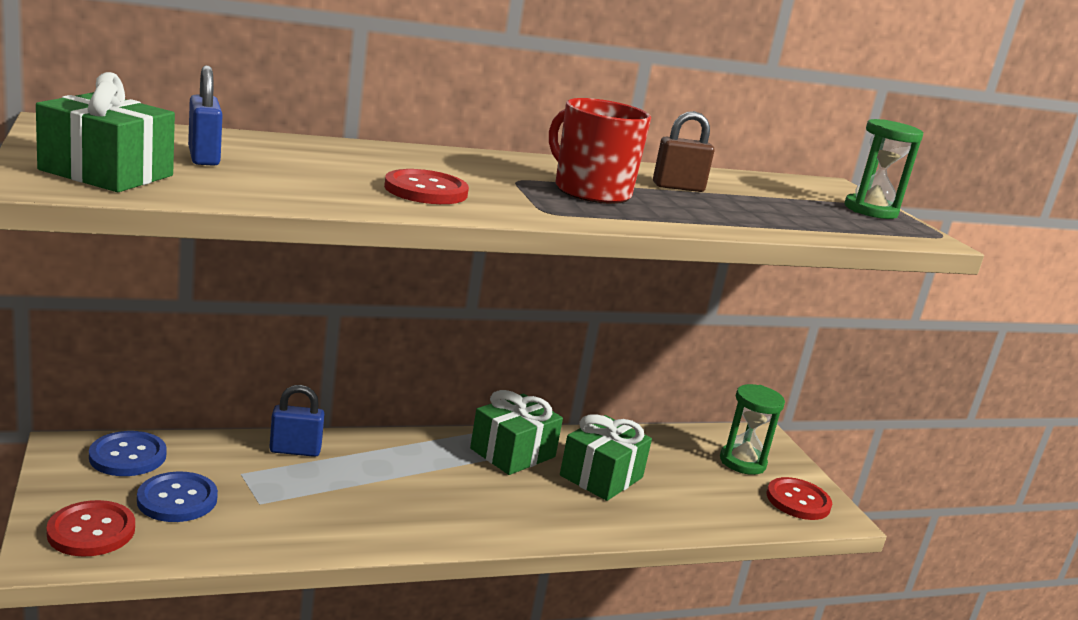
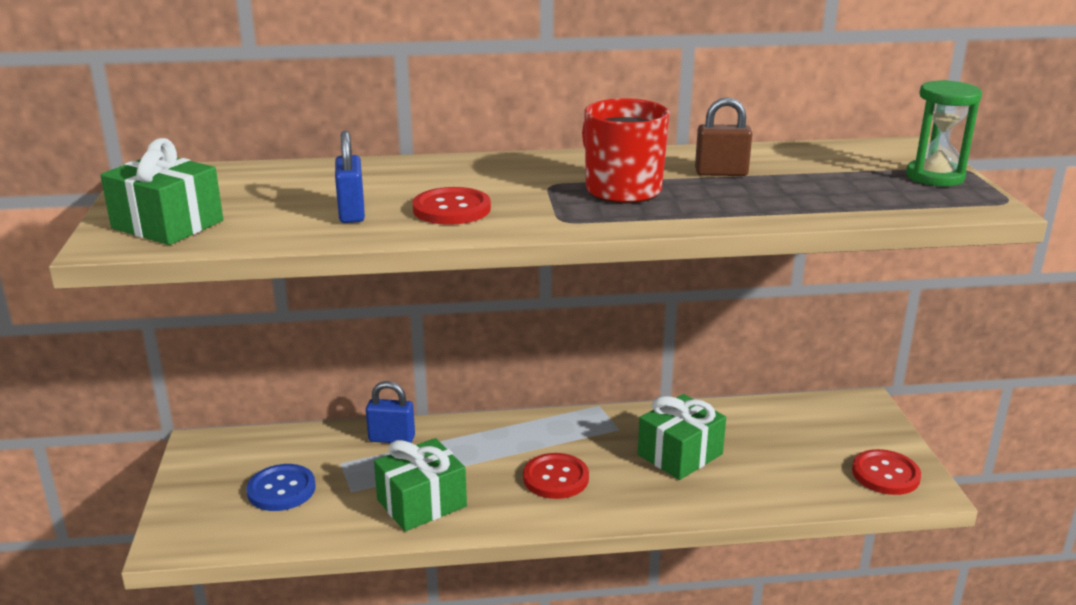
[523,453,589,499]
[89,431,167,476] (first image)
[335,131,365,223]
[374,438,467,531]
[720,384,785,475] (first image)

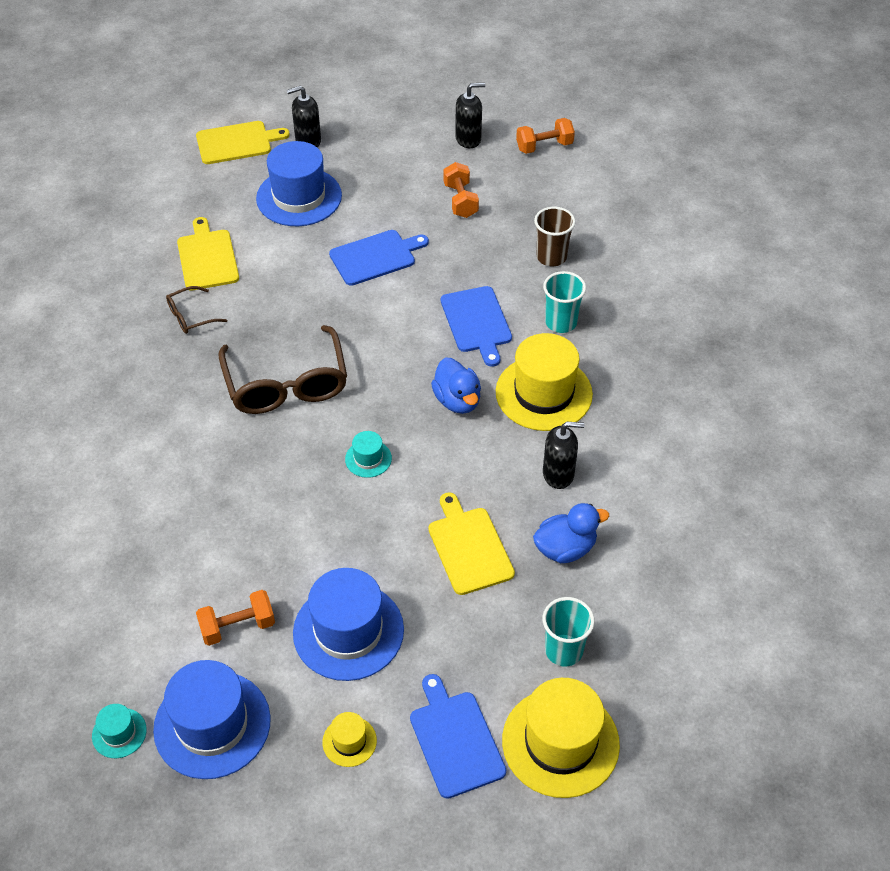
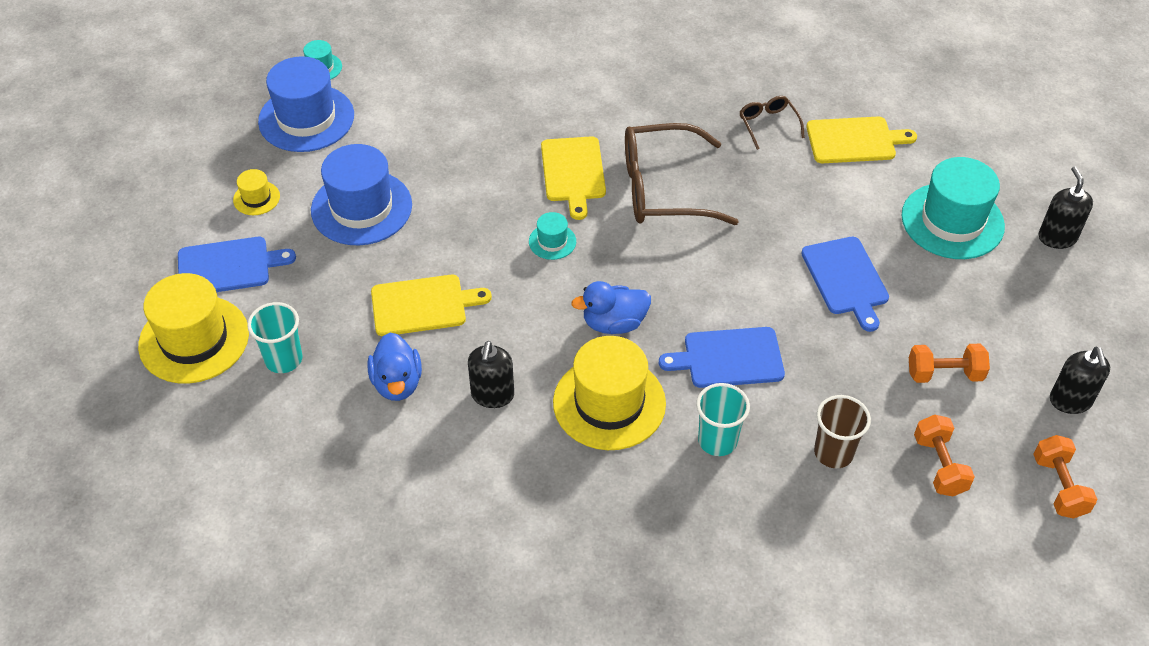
[541,136,606,220]
[914,415,975,496]
[901,157,1005,259]

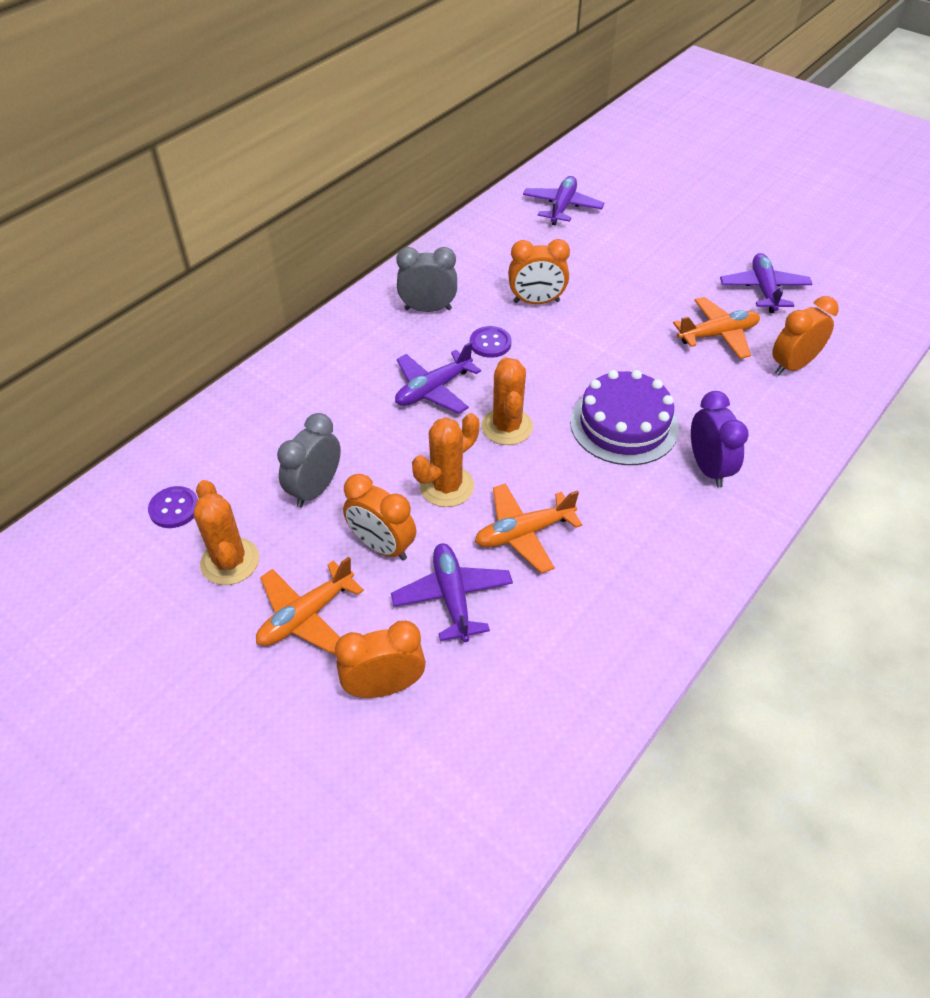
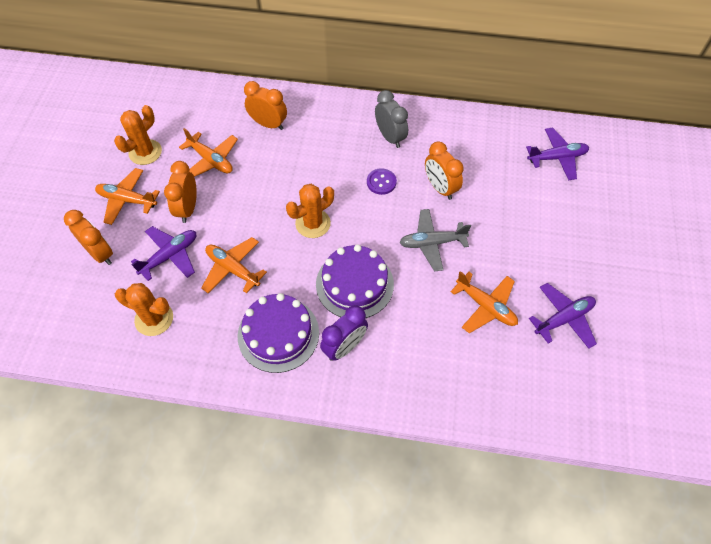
[148,486,198,528] (first image)
[179,128,238,177]
[395,342,481,414] (first image)
[115,283,173,336]
[244,81,287,130]
[237,293,319,373]
[399,209,471,271]

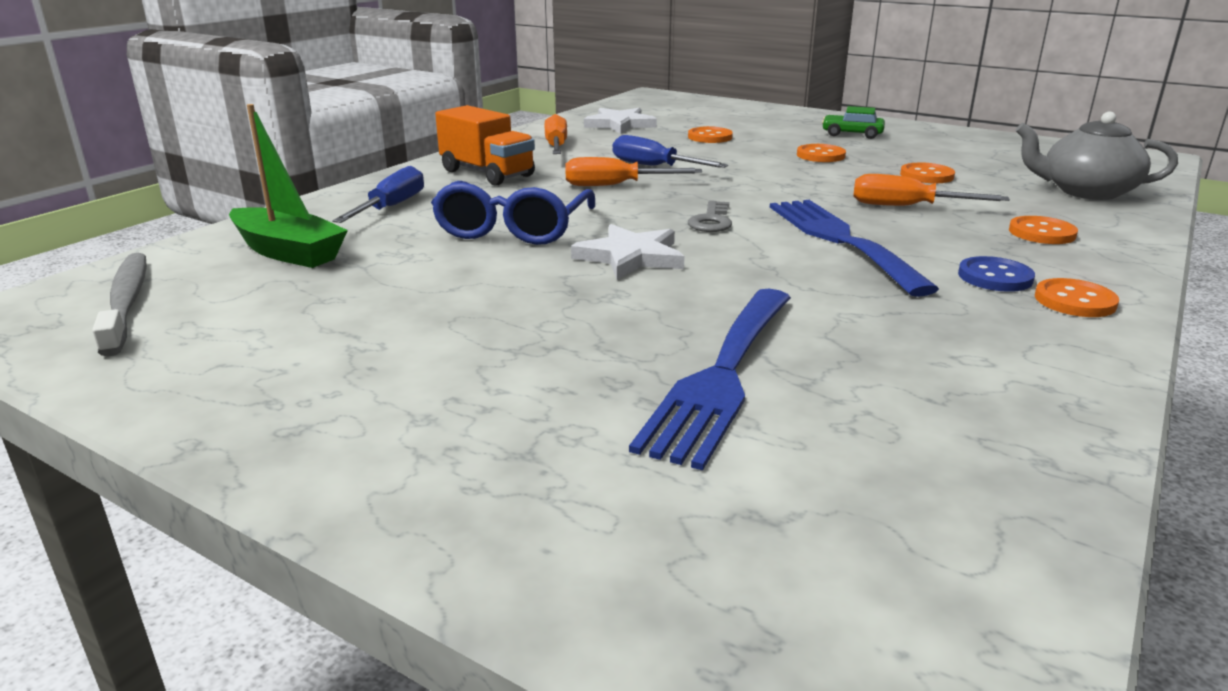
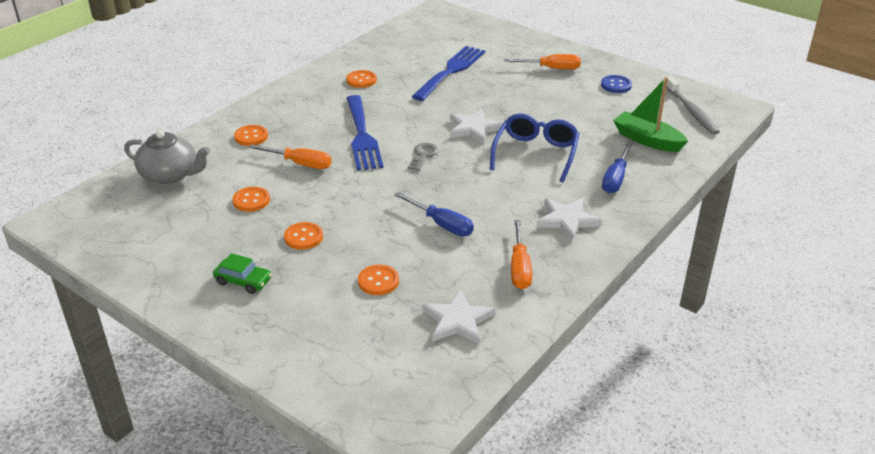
[536,198,602,241]
[505,54,581,69]
[601,75,632,93]
[346,70,377,88]

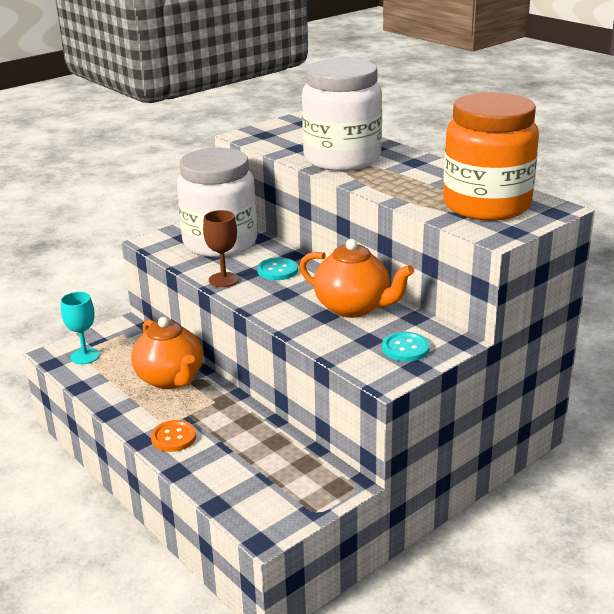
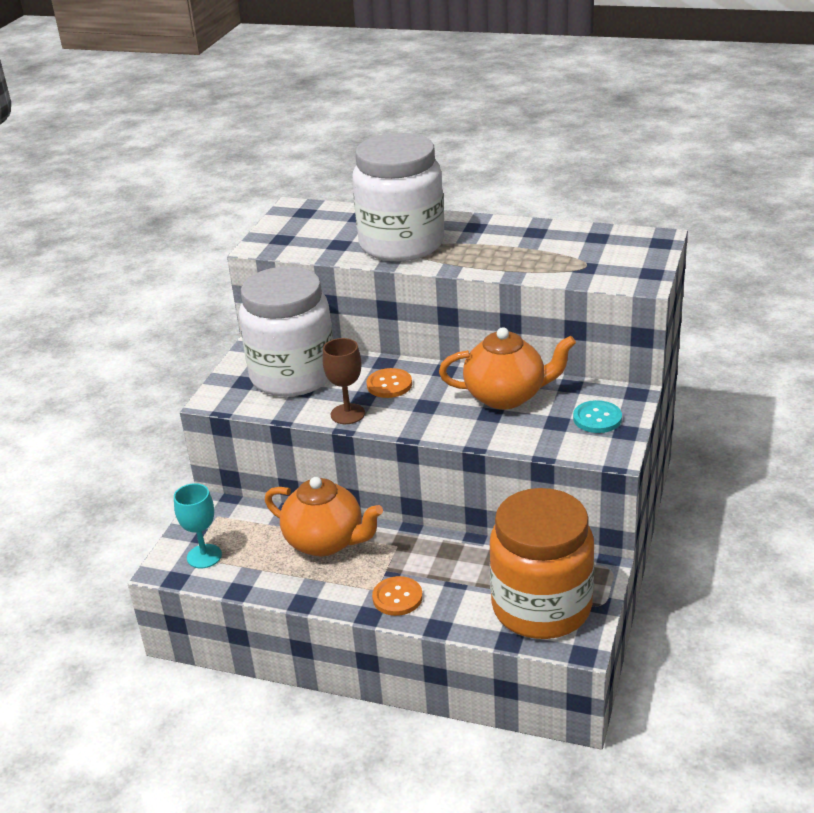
[367,368,412,398]
[489,488,594,639]

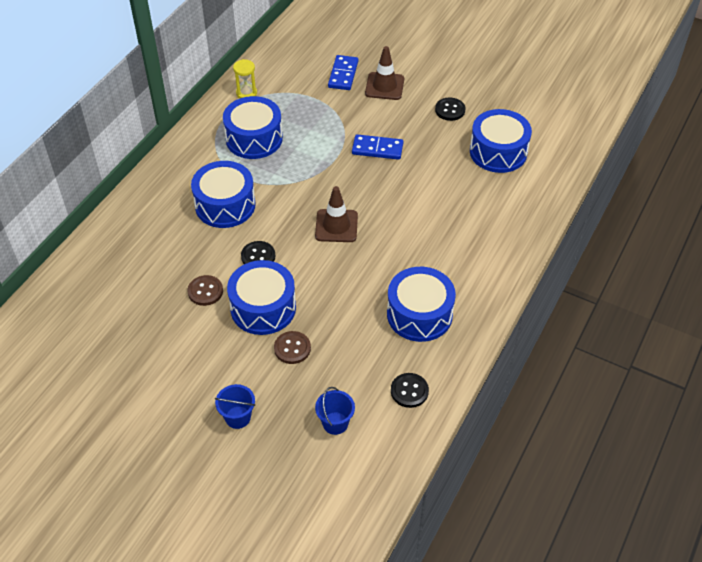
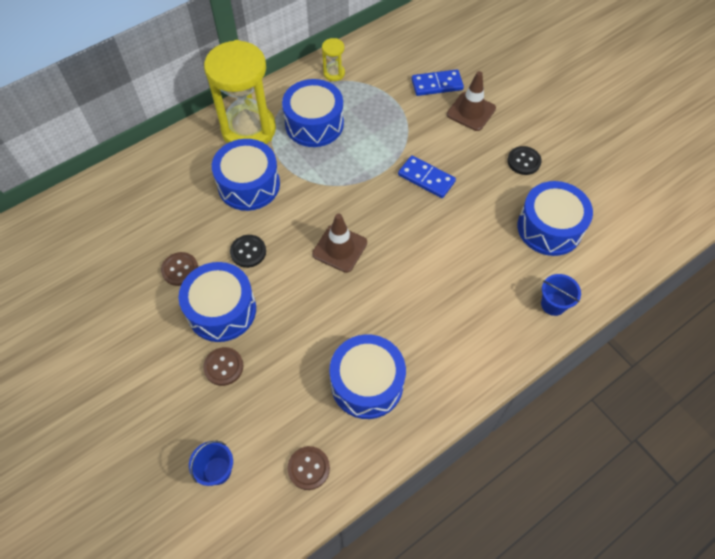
[541,274,581,316]
[412,69,464,96]
[287,446,330,490]
[204,40,276,144]

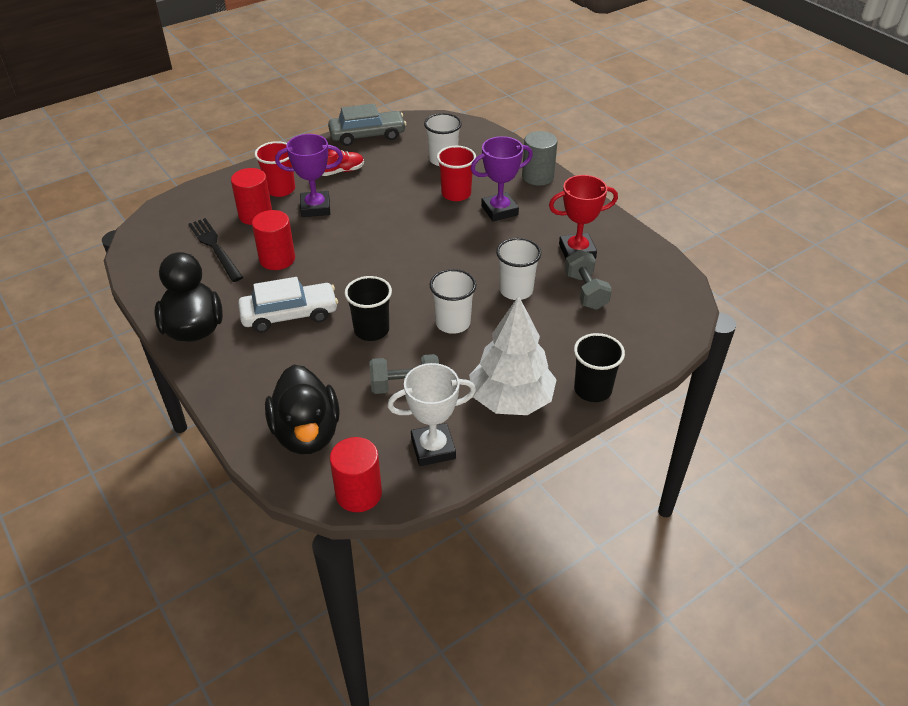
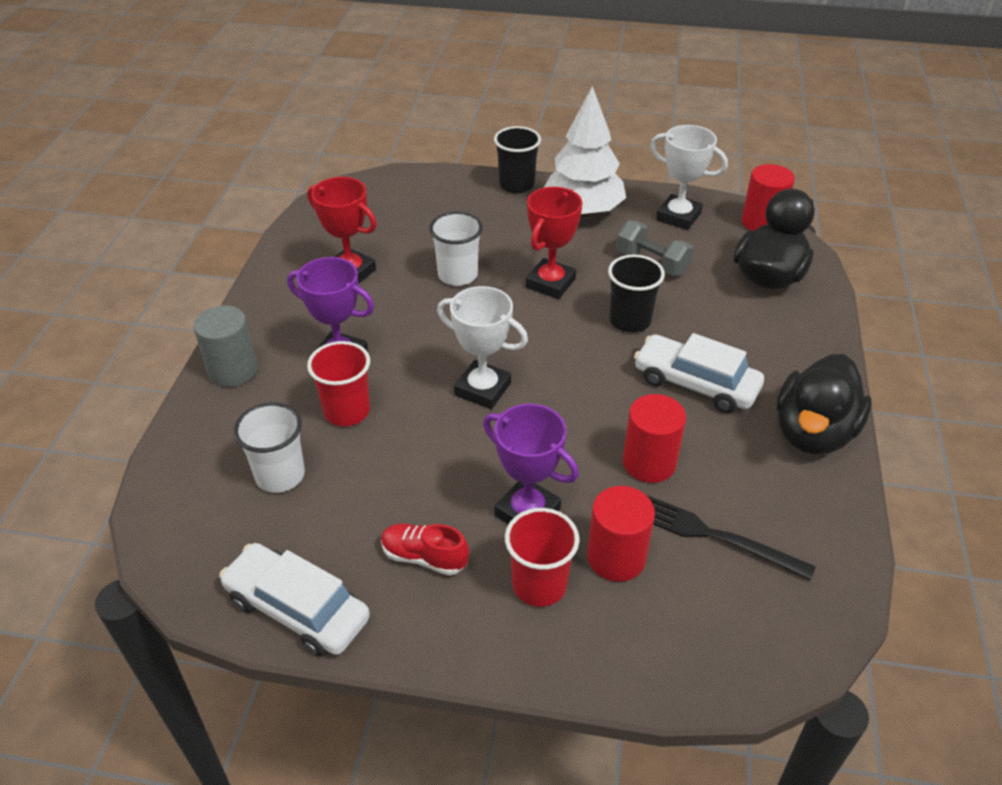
[645,494,816,581]
[219,543,370,657]
[526,187,582,299]
[565,250,612,310] (first image)
[437,286,528,409]

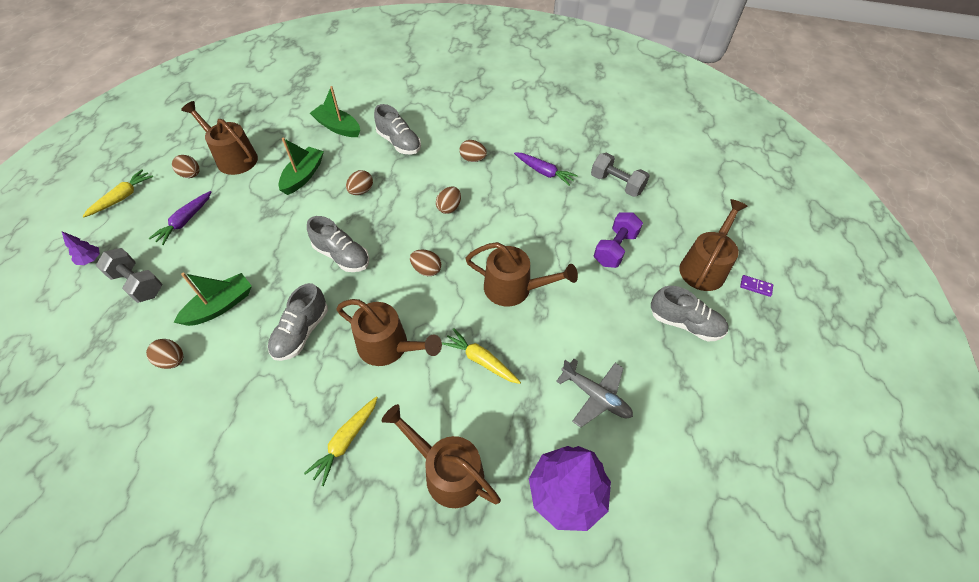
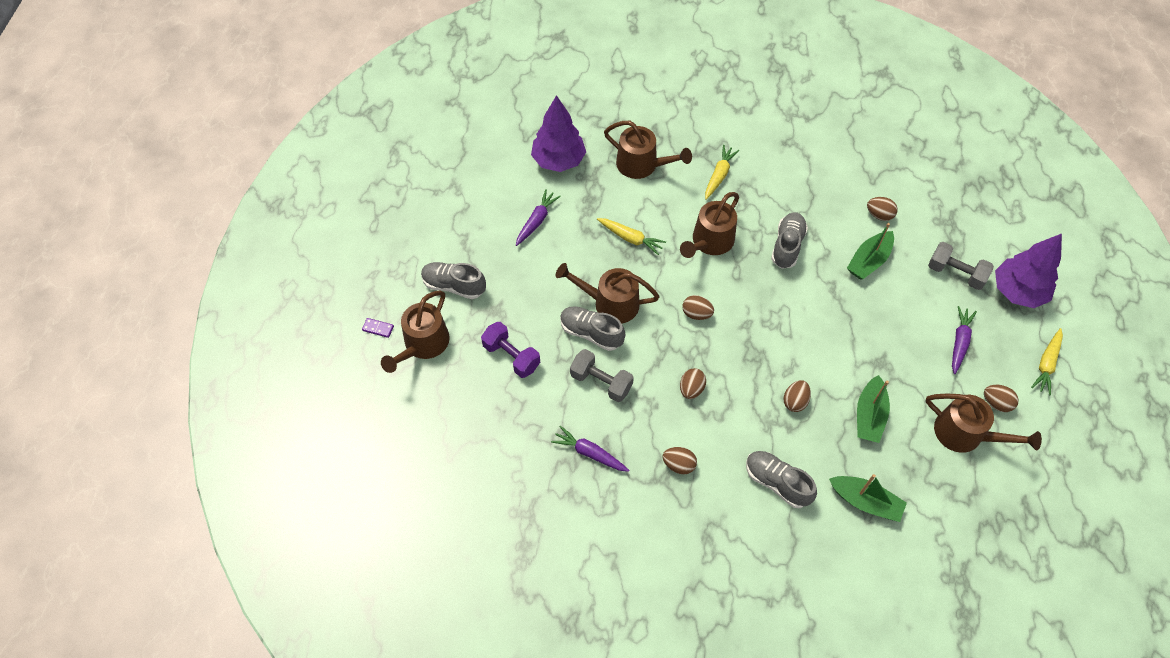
[995,234,1062,308]
[560,306,625,351]
[680,192,739,258]
[516,190,561,246]
[570,349,634,402]
[481,322,540,378]

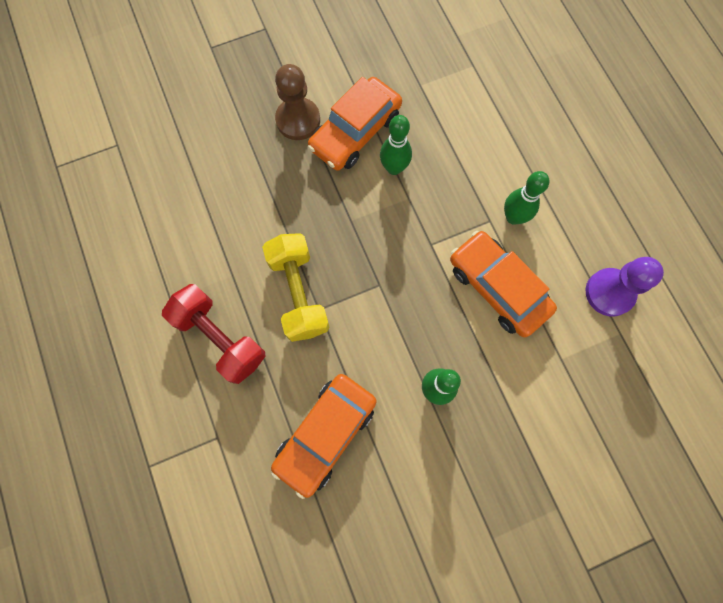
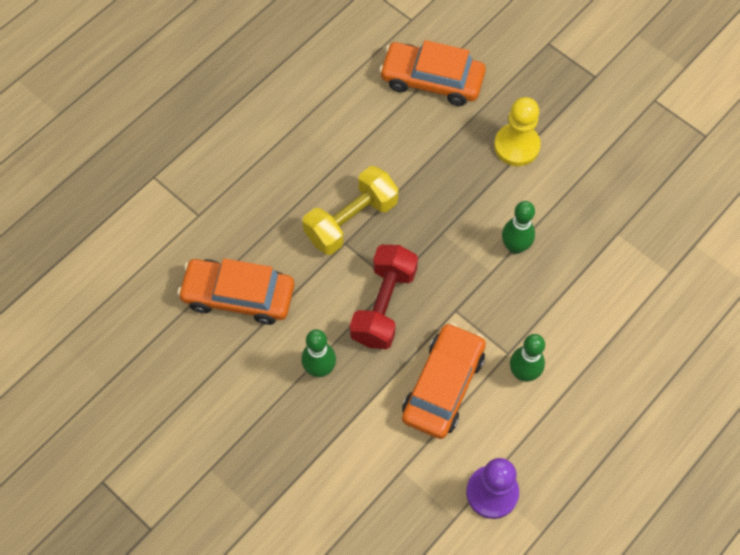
[350,245,418,349]
[494,97,541,166]
[379,40,486,106]

